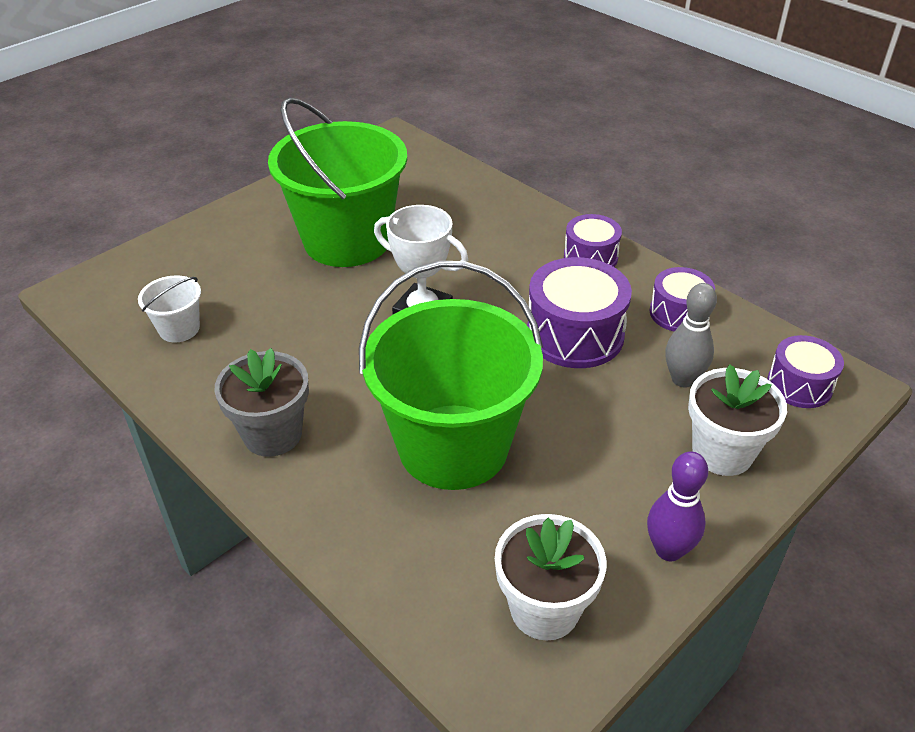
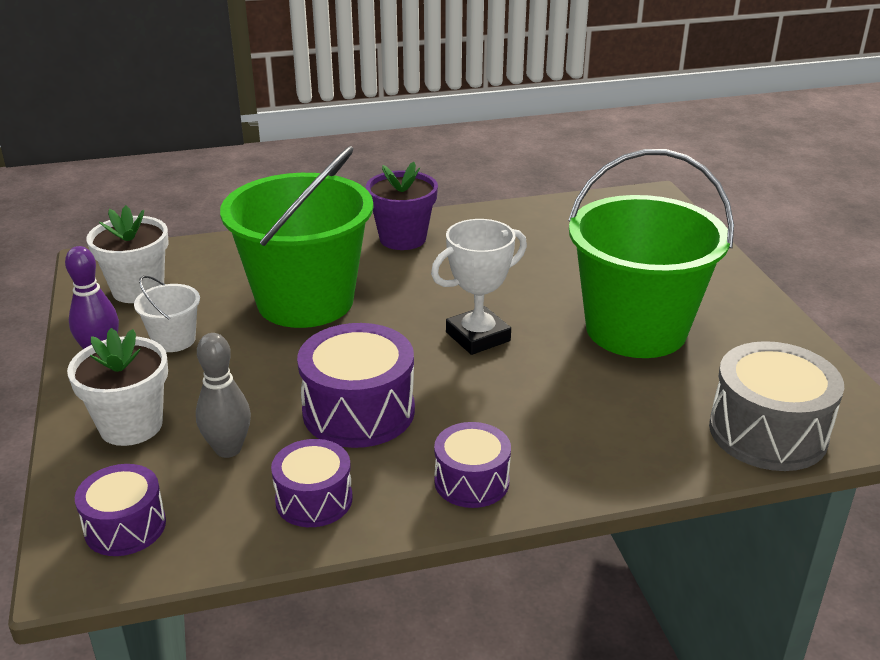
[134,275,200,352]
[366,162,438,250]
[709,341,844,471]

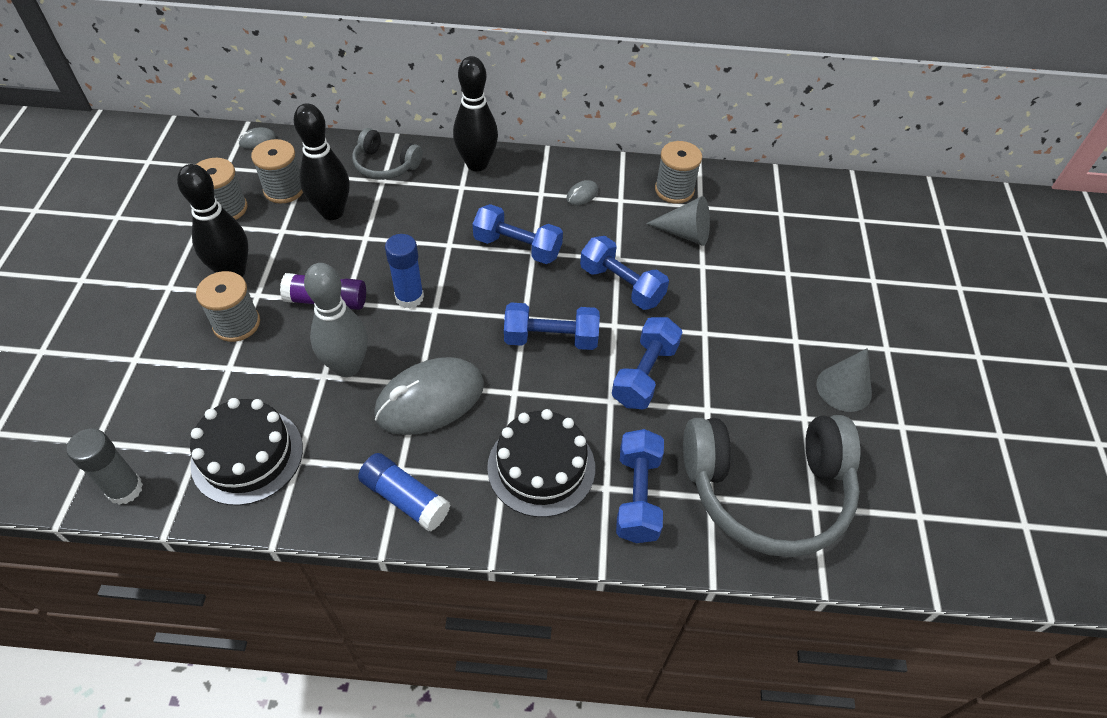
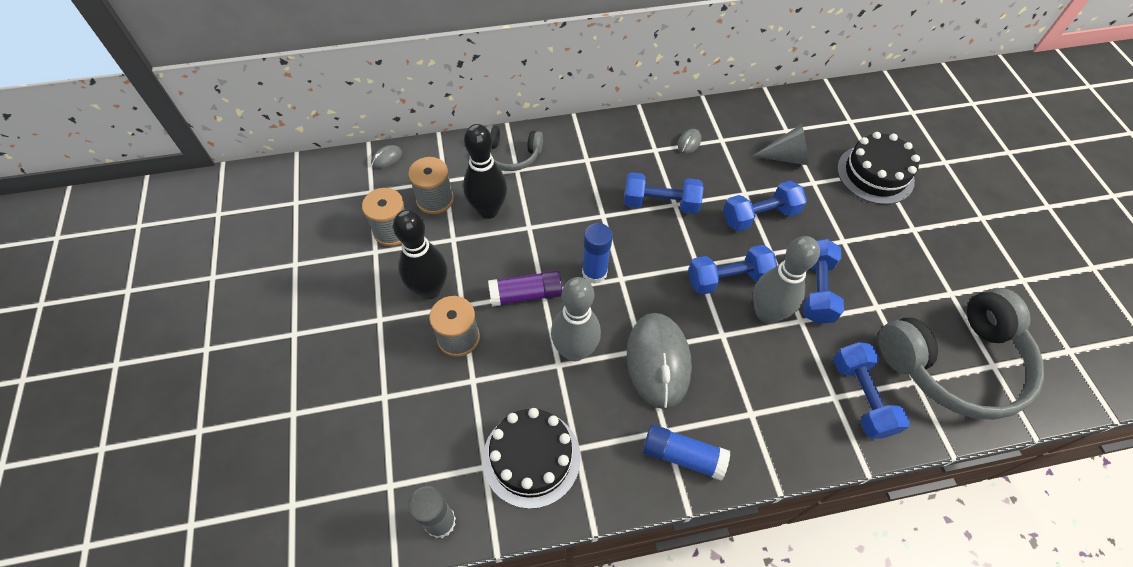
[627,313,692,409]
[453,56,498,171] (first image)
[837,132,920,205]
[723,181,807,232]
[655,141,702,204] (first image)
[816,348,872,412] (first image)
[753,236,820,323]

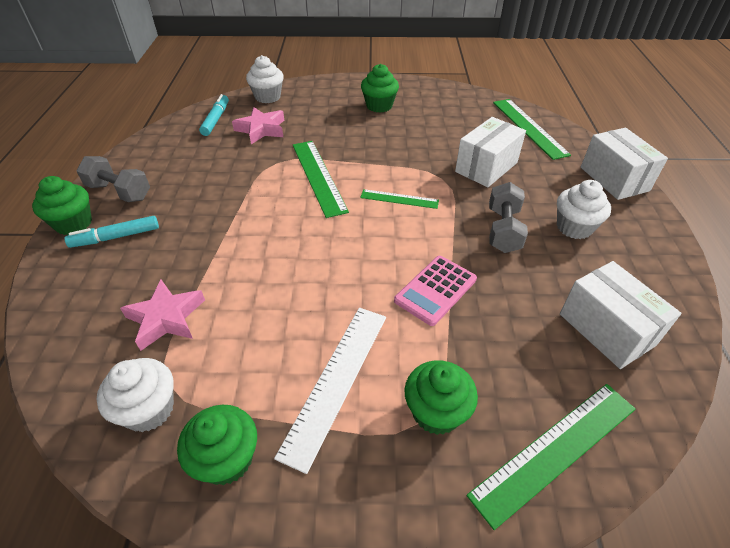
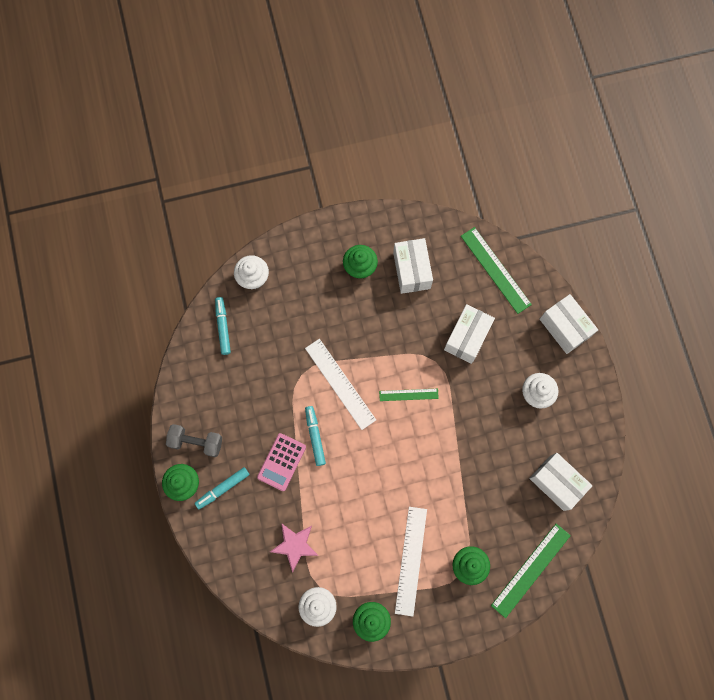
[232,107,284,144] (first image)
[305,339,376,430]
[257,433,306,491]
[489,182,528,253] (first image)
[305,406,326,466]
[393,238,433,294]

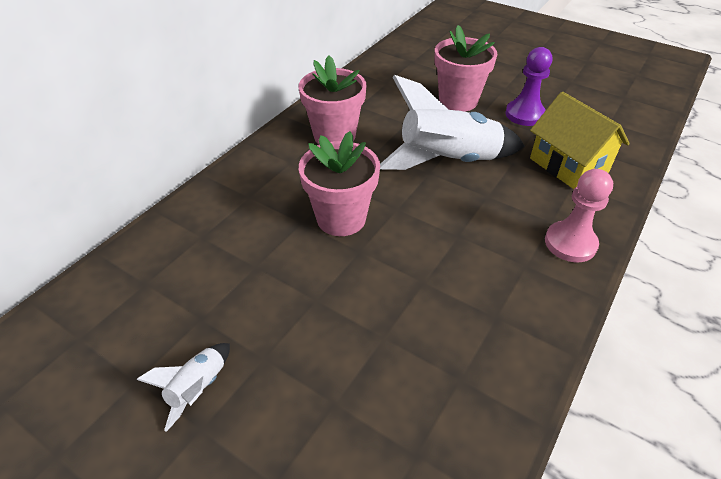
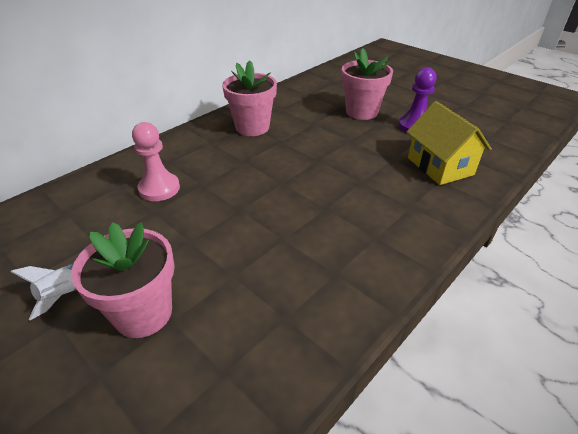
[71,222,175,338]
[380,75,525,170] (first image)
[132,122,180,201]

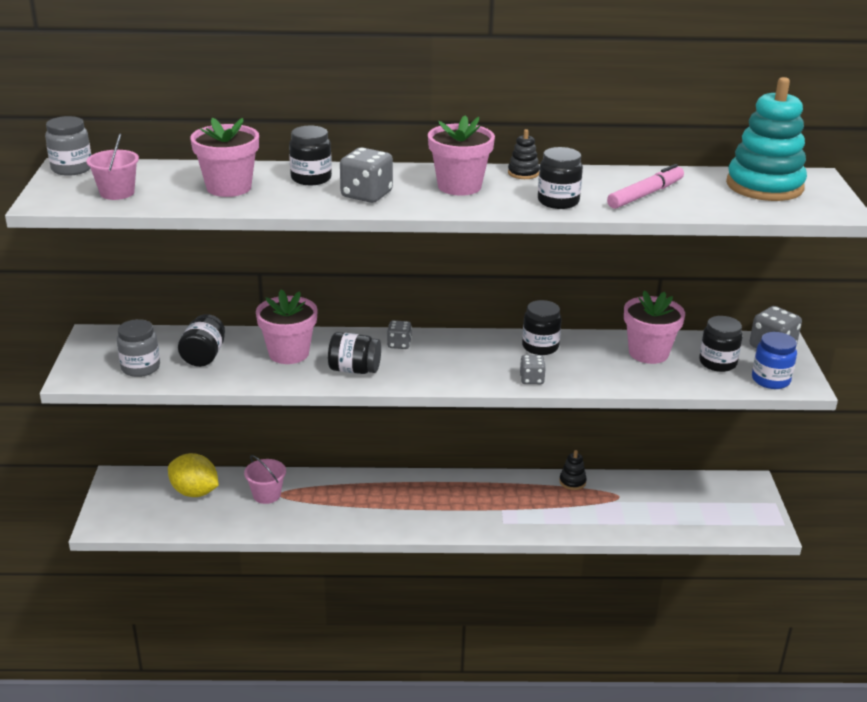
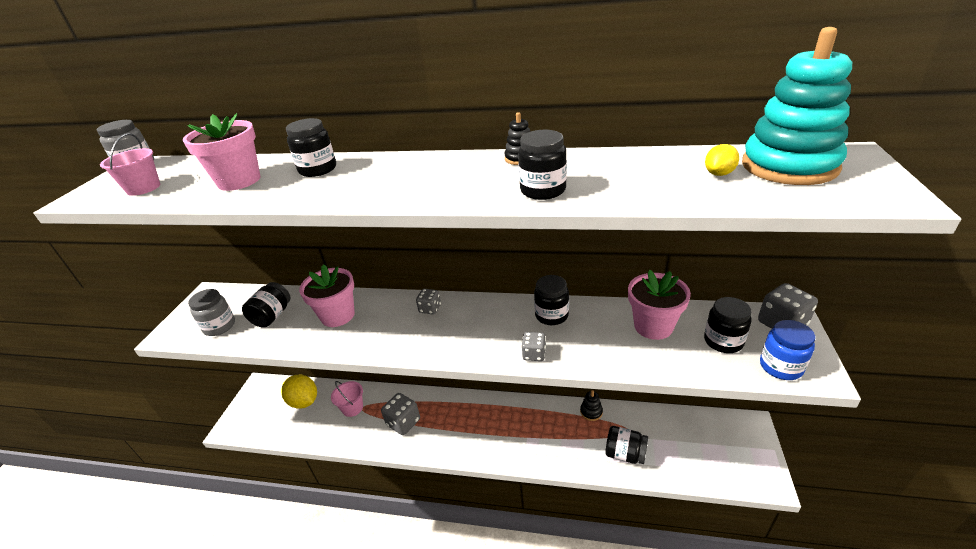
[605,426,648,464]
[381,393,420,435]
[428,115,495,196] (first image)
[607,164,684,209] (first image)
[705,144,739,176]

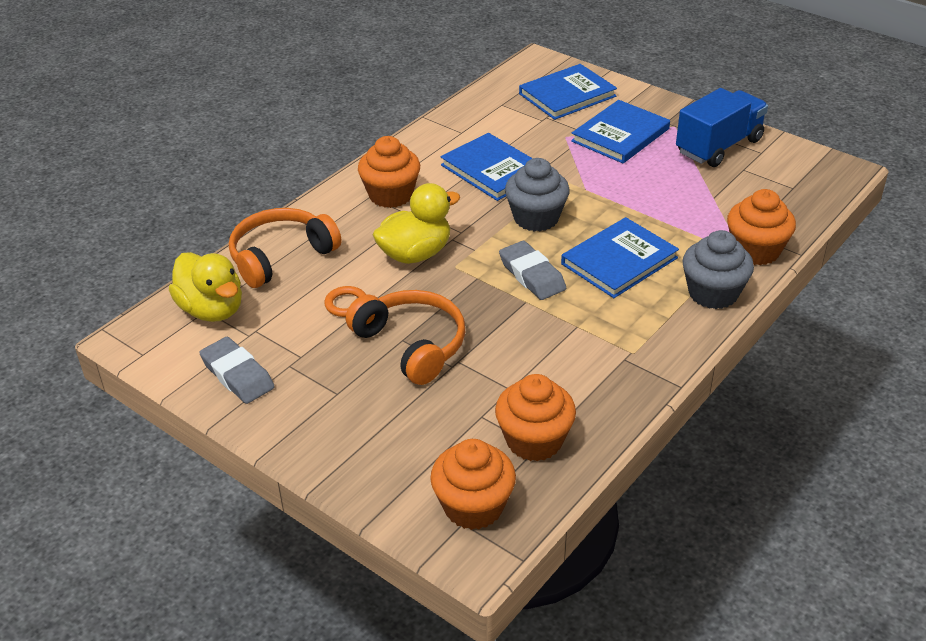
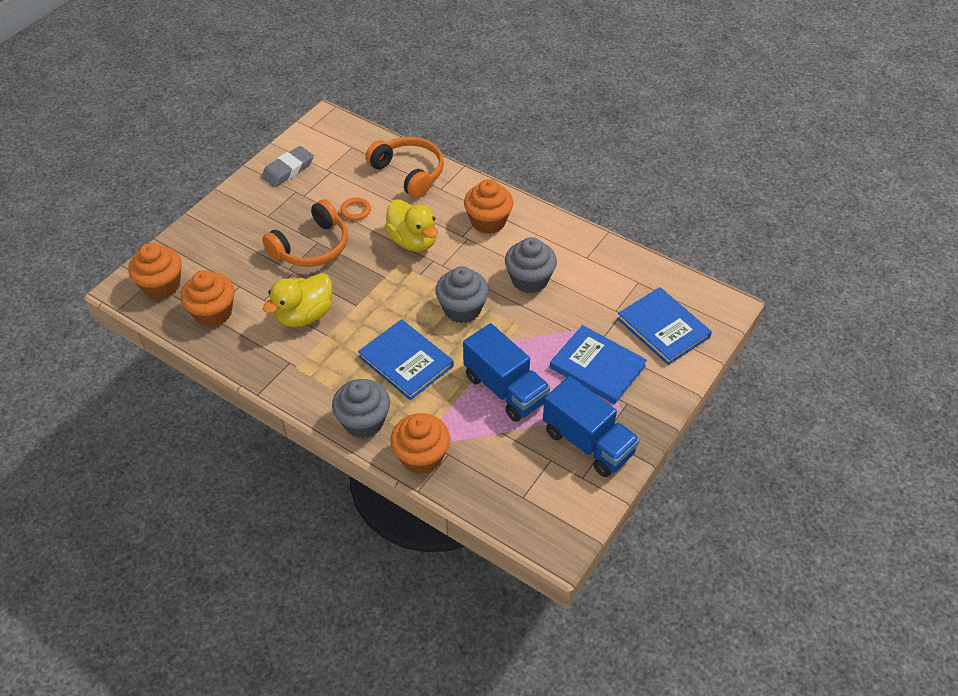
[263,273,332,327]
[505,237,557,293]
[499,241,566,300] (first image)
[463,323,550,422]

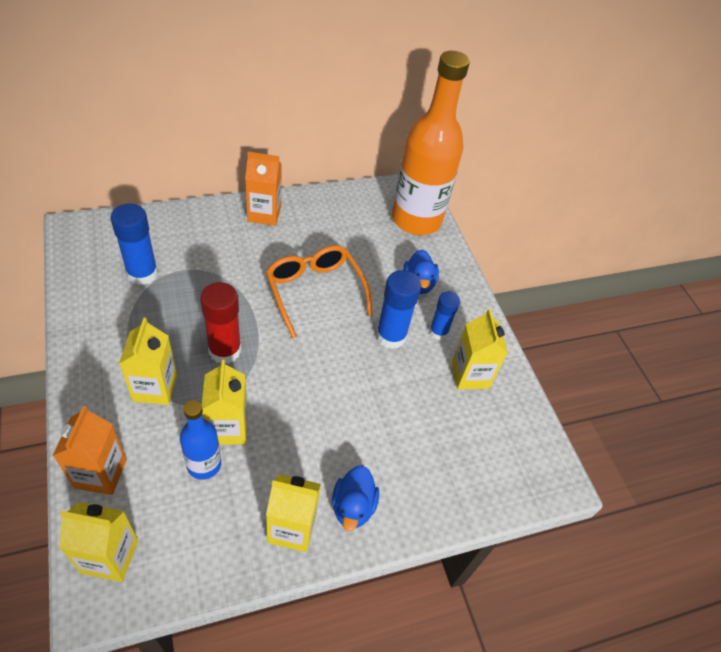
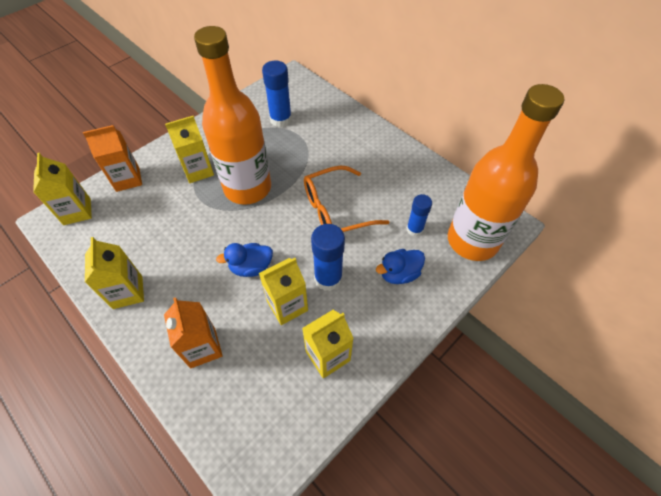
[180,400,221,480] (first image)
[194,26,271,205]
[259,258,308,325]
[164,297,223,368]
[304,166,389,232]
[216,243,273,277]
[407,194,432,237]

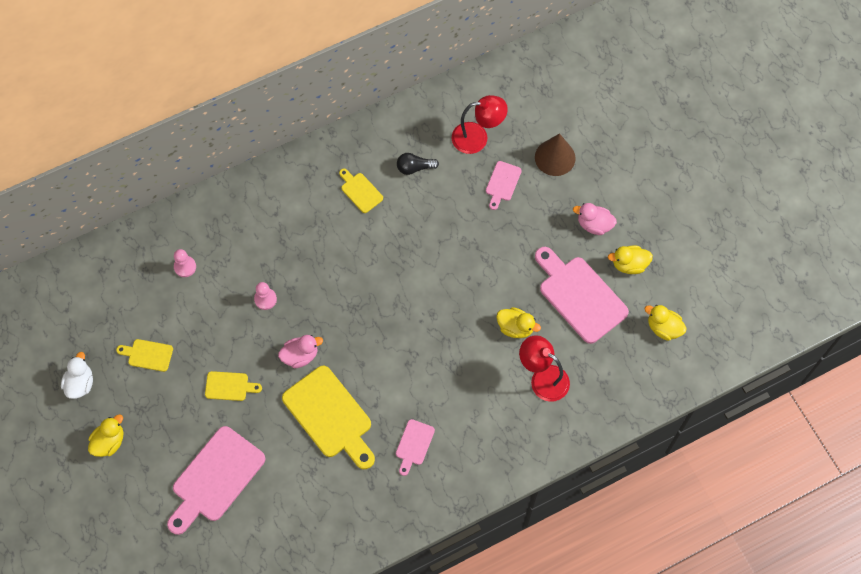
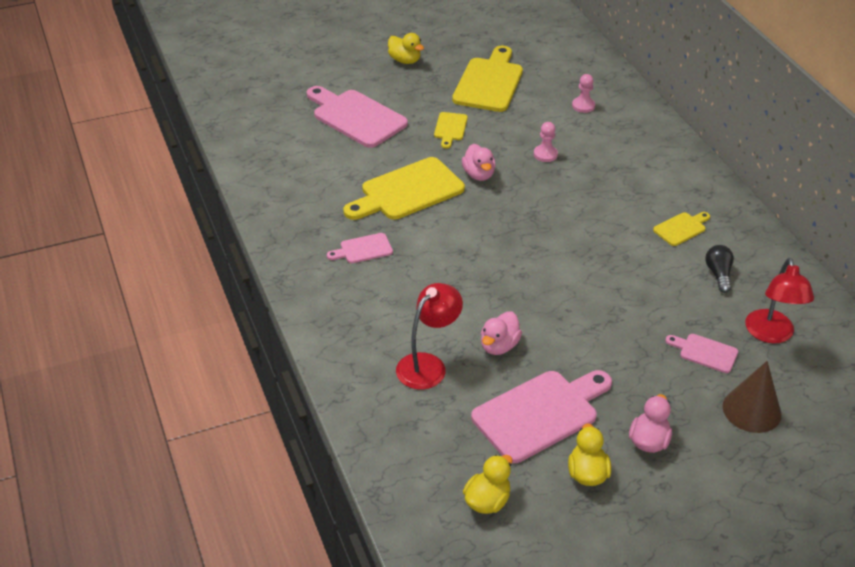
[61,352,93,399] (first image)
[452,45,523,112]
[327,233,393,263]
[481,311,522,355]

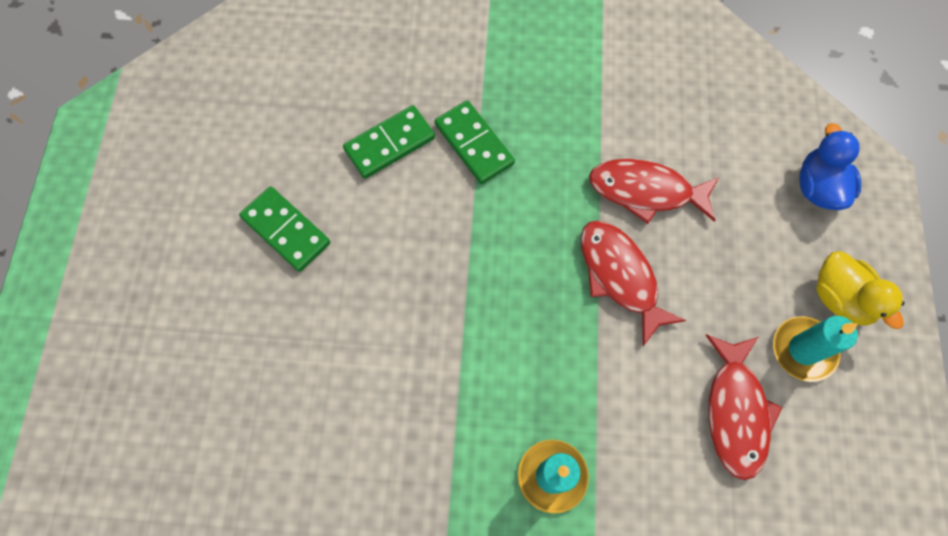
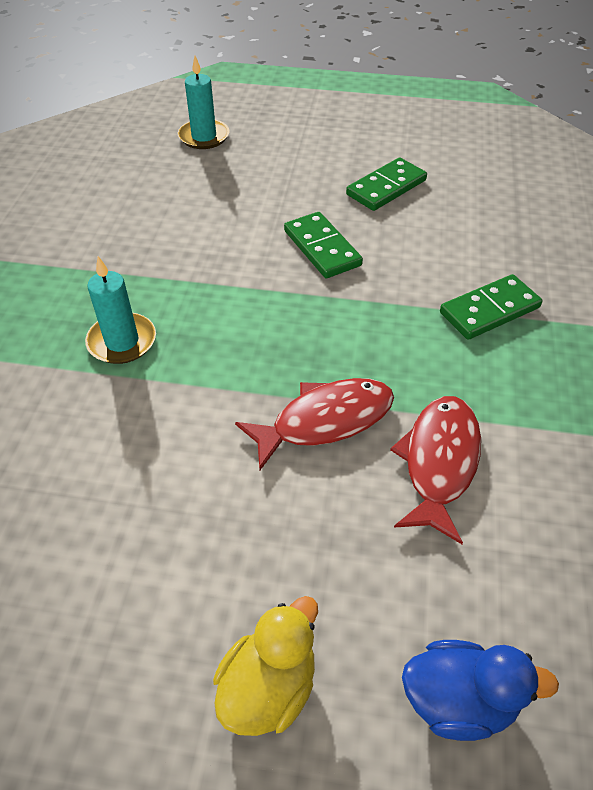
[284,212,363,278]
[706,334,782,480] (first image)
[178,56,229,149]
[213,596,318,736]

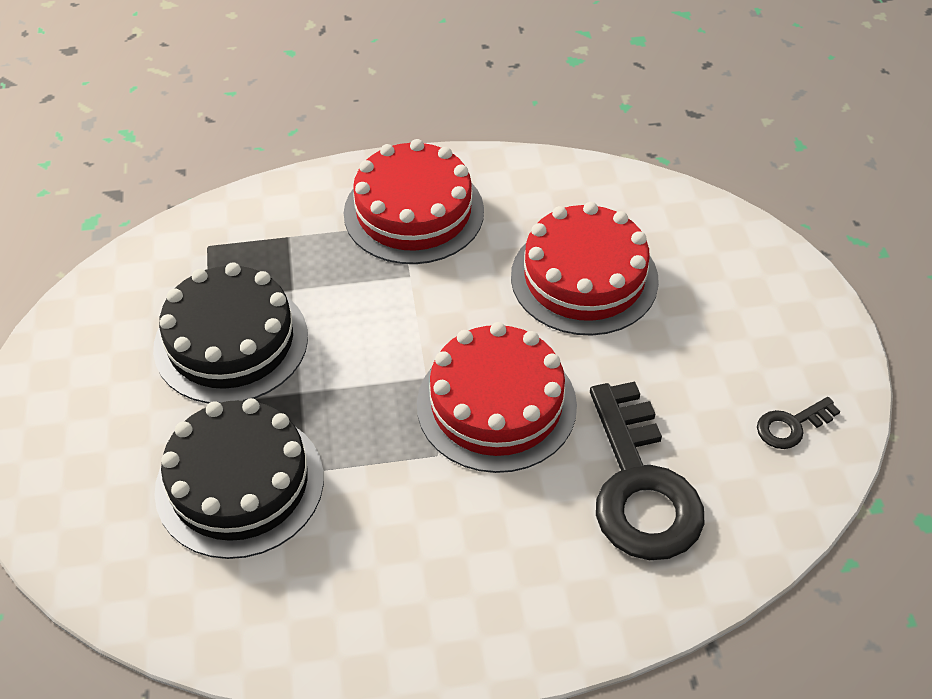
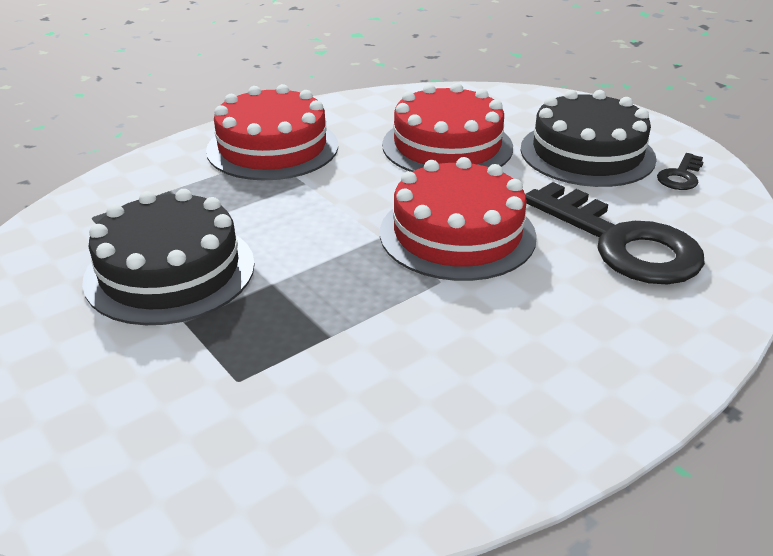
[520,90,657,187]

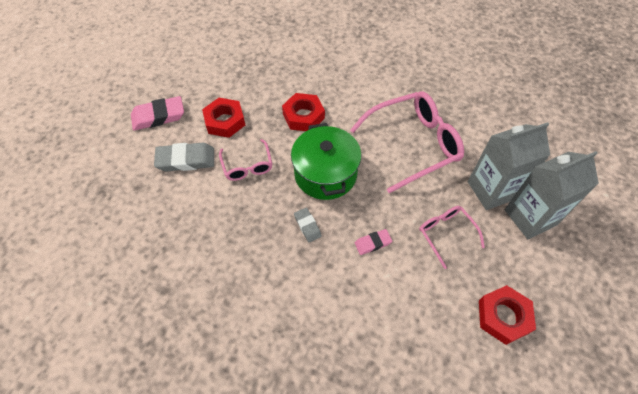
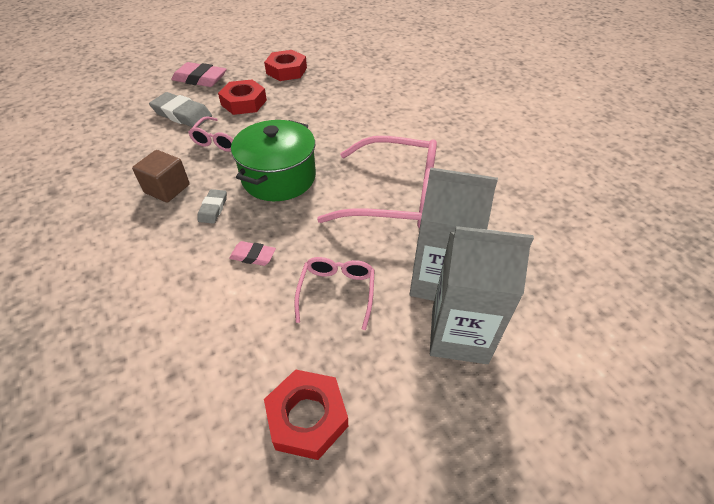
[264,50,307,81]
[132,150,190,202]

